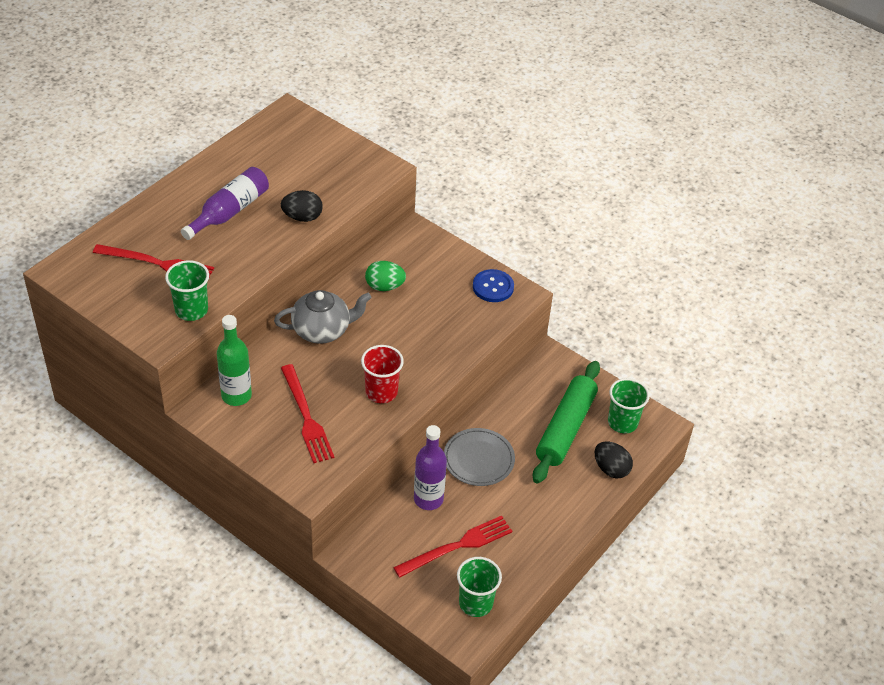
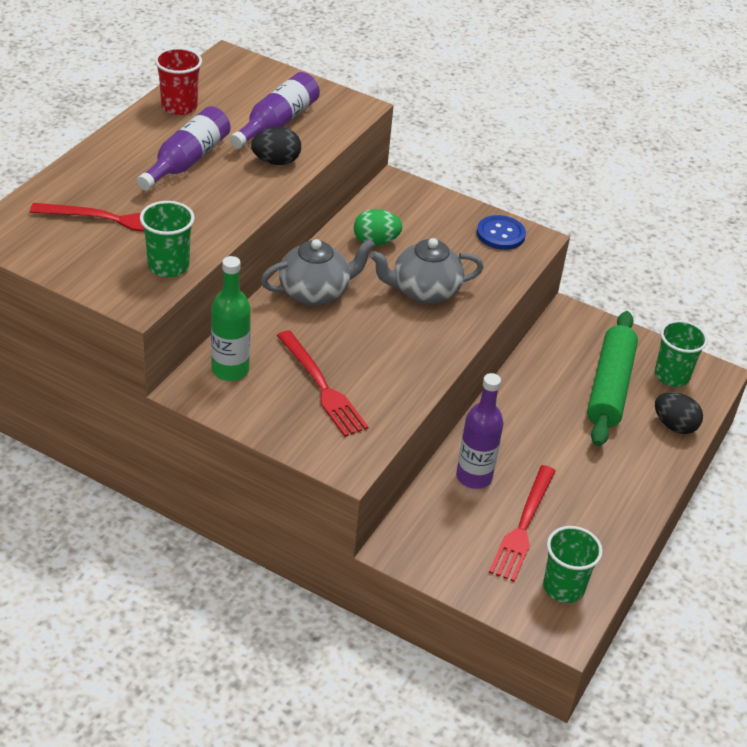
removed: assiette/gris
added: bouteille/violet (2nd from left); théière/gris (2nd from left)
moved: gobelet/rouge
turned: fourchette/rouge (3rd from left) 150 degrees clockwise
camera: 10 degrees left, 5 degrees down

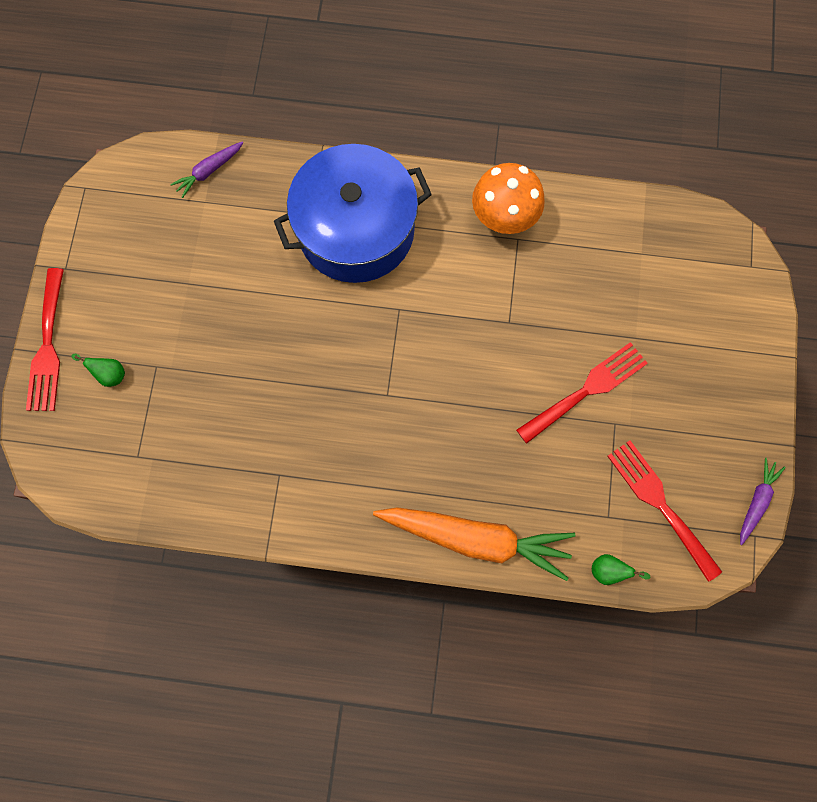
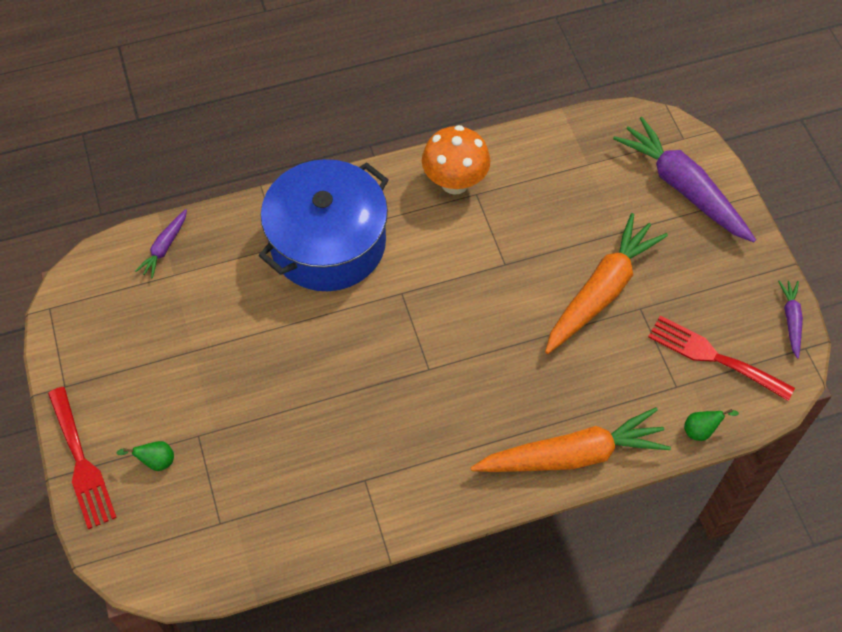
added: carotte/violet (2nd from left)
replaced: fourchette/rouge (2nd from left) to carotte/orange (2nd from left)
camera: 25 degrees left, 15 degrees down

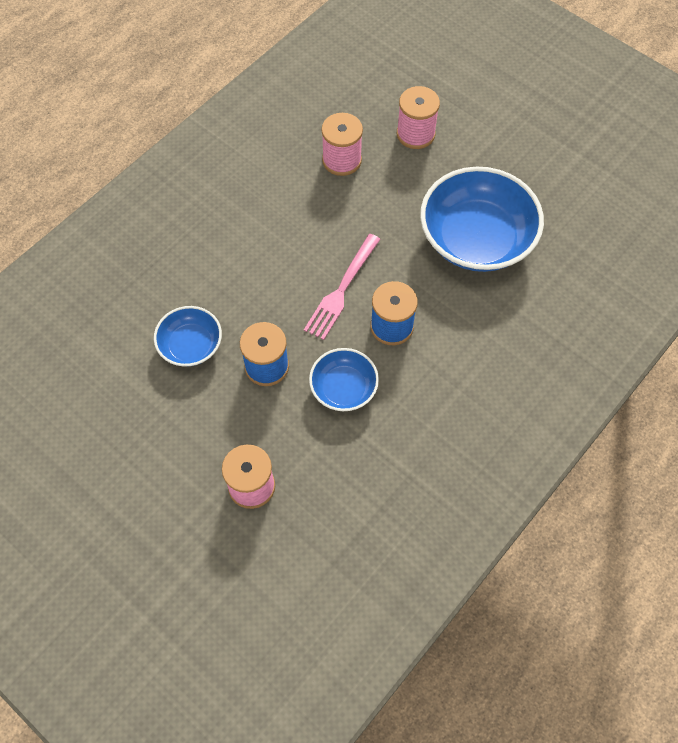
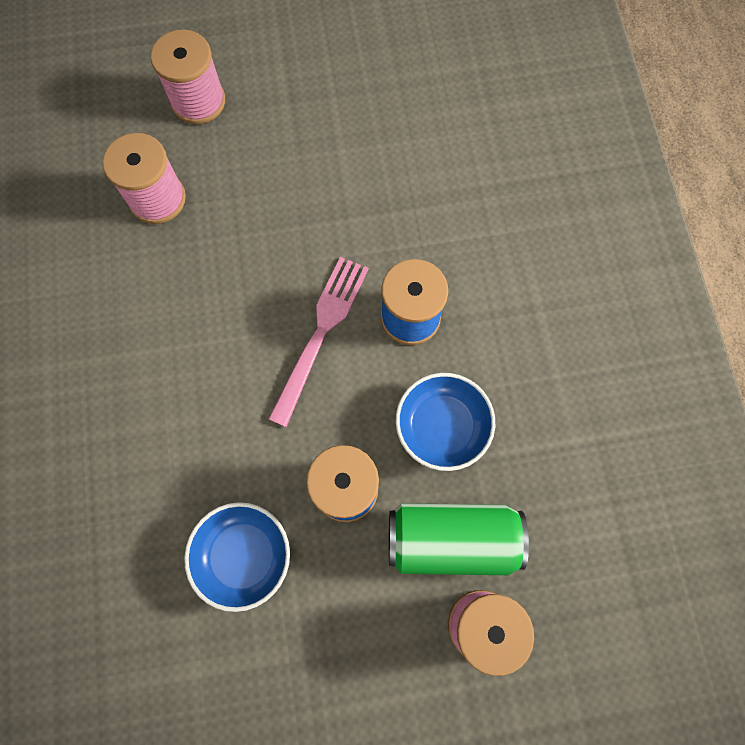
removed: bol/bleu (3rd from left)
added: canette/vert
turned: fourchette/rose 135 degrees counterclockwise
camera: 50 degrees left, 10 degrees up

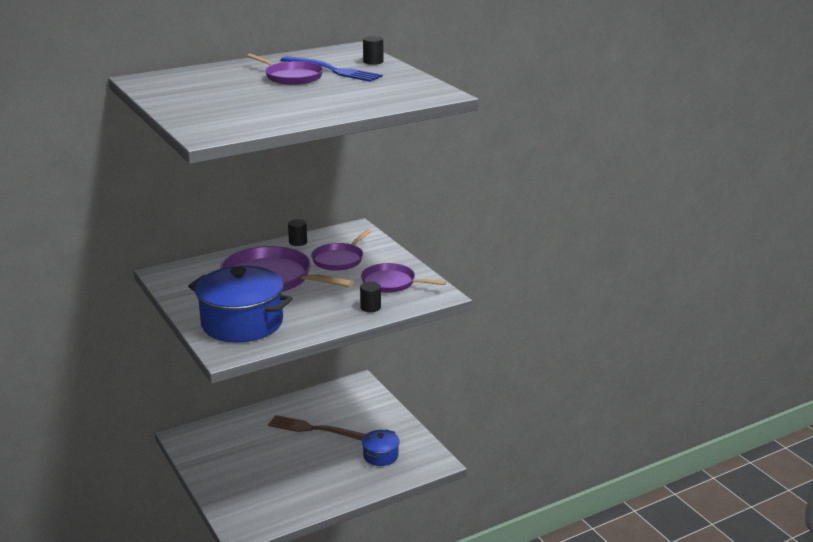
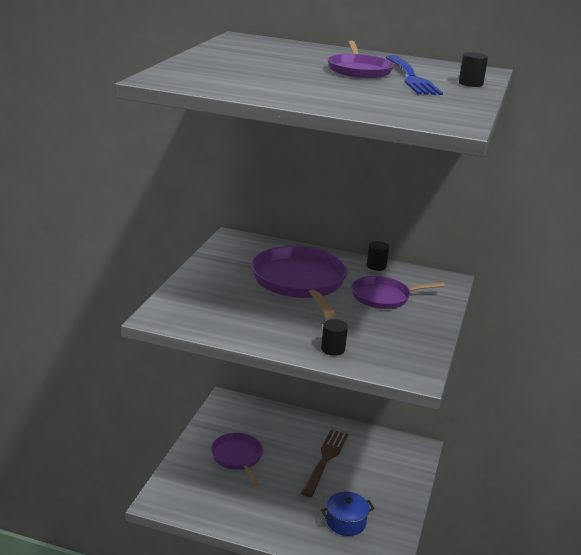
removed: marmite/bleu (1st from left)
moved: poêle/violet (4th from left in the first image) to poêle/violet (1st from left)
turned: fourchette/marron 45 degrees clockwise
camera: 45 degrees right, 0 degrees up

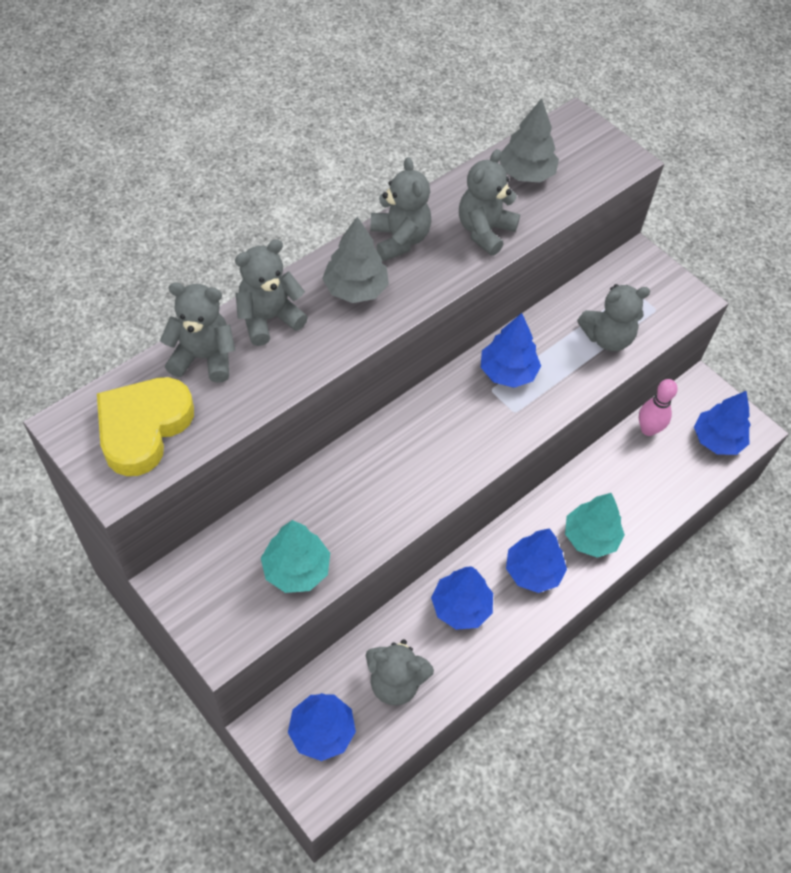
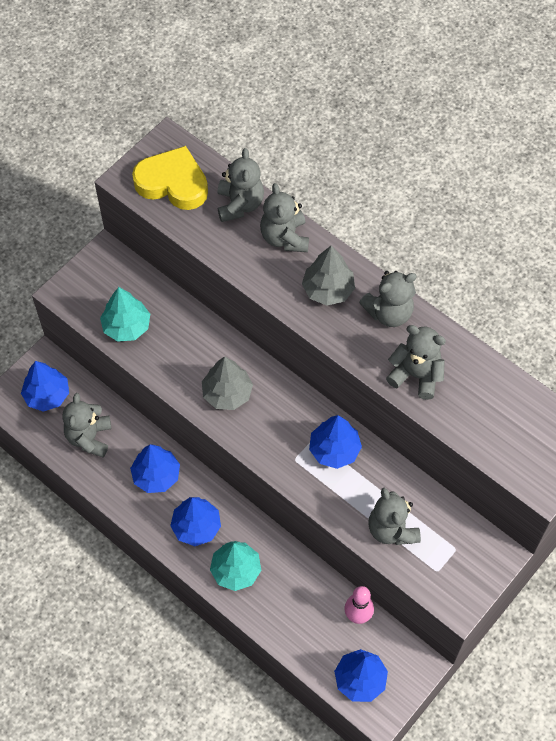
moved: arbre/gris (2nd from left in the first image) to arbre/gris (1st from left)
turned: ours en peluche/gris (2nd from left in the first image) 150 degrees counterclockwise
camera: 85 degrees right, 5 degrees up

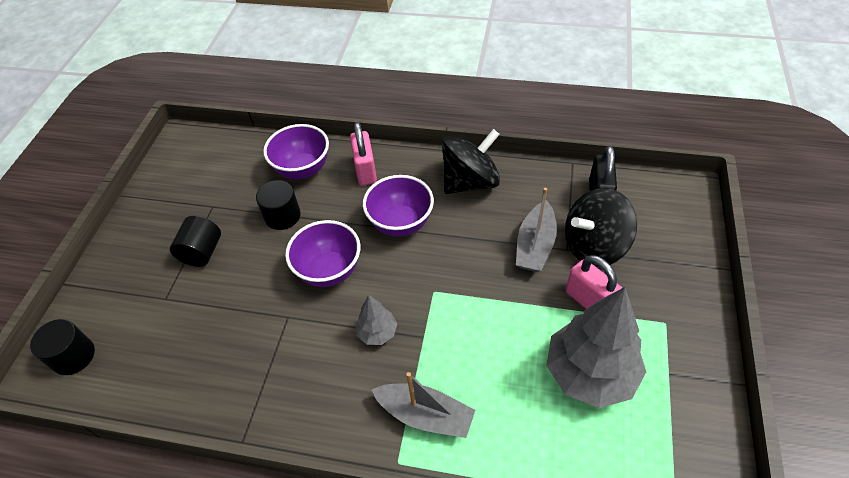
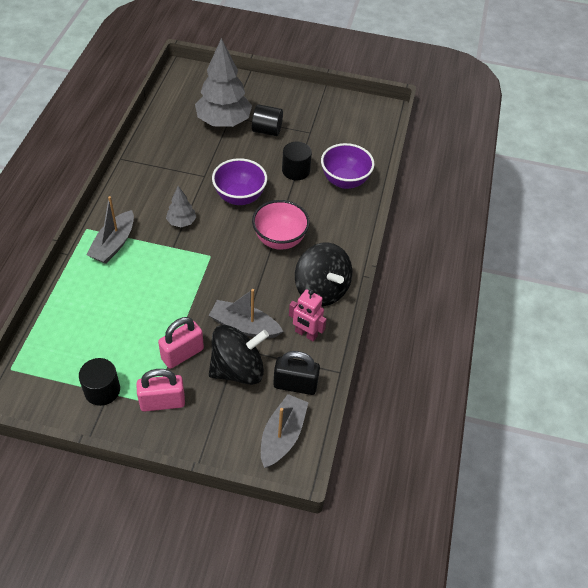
added: bateau/gris (3rd from left); robot/rose
moved: cylindre/noir (1st from left); cadenas/rose (1st from left); arbre/gris (2nd from left)
recoloured: bol/violet (3rd from left) to bol/rose
turned: toupie/noir (2nd from left in the first image) 90 degrees clockwise
camera: 85 degrees right, 0 degrees up

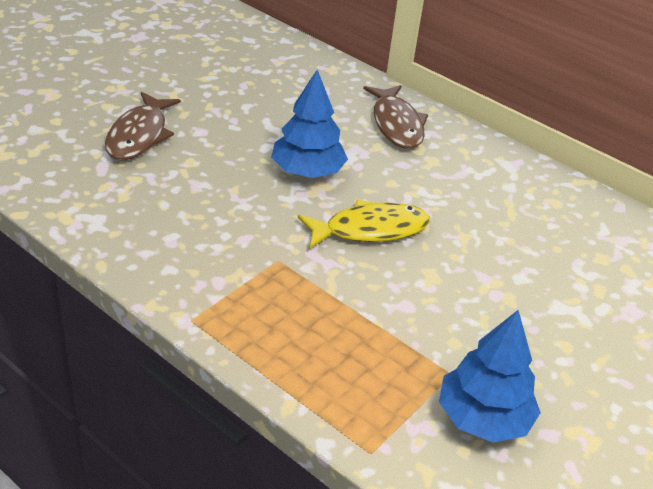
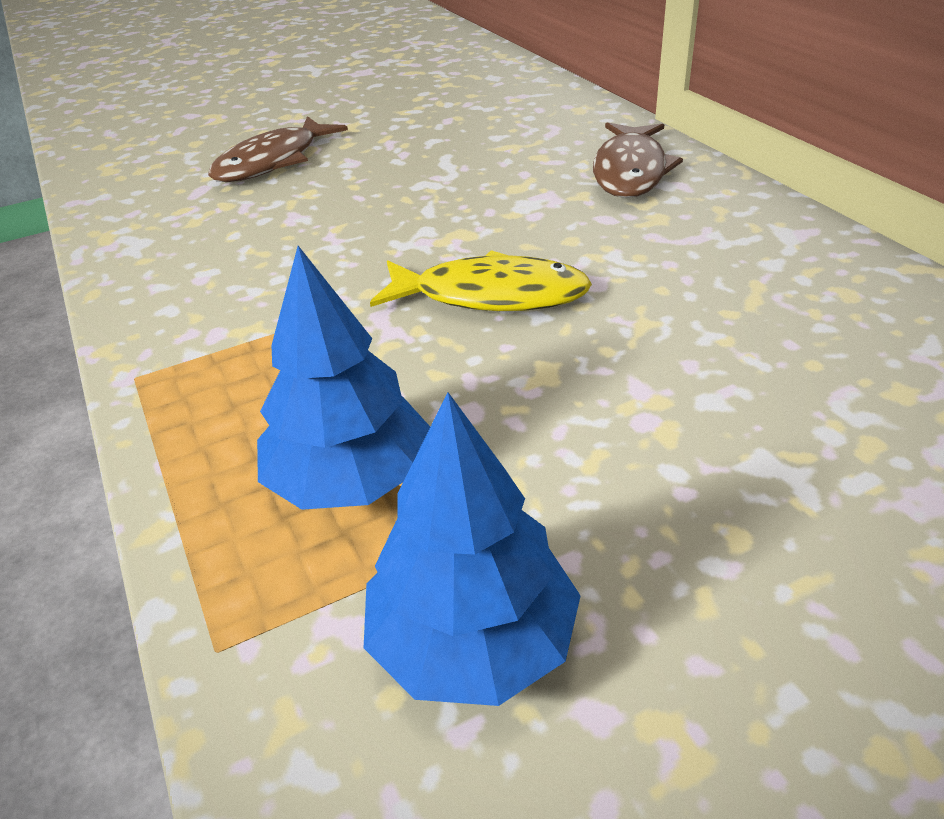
moved: arbre/bleu (1st from left)
camera: 30 degrees right, 0 degrees up

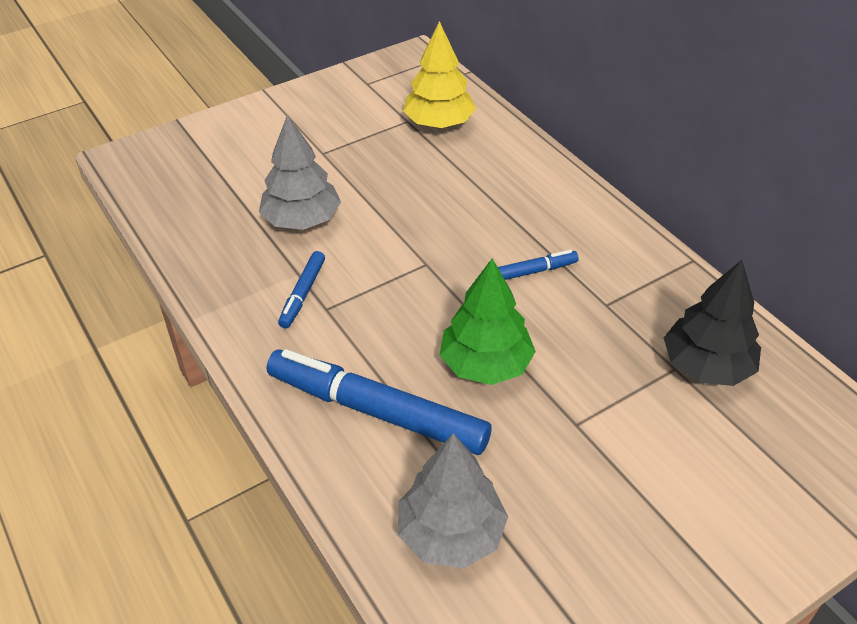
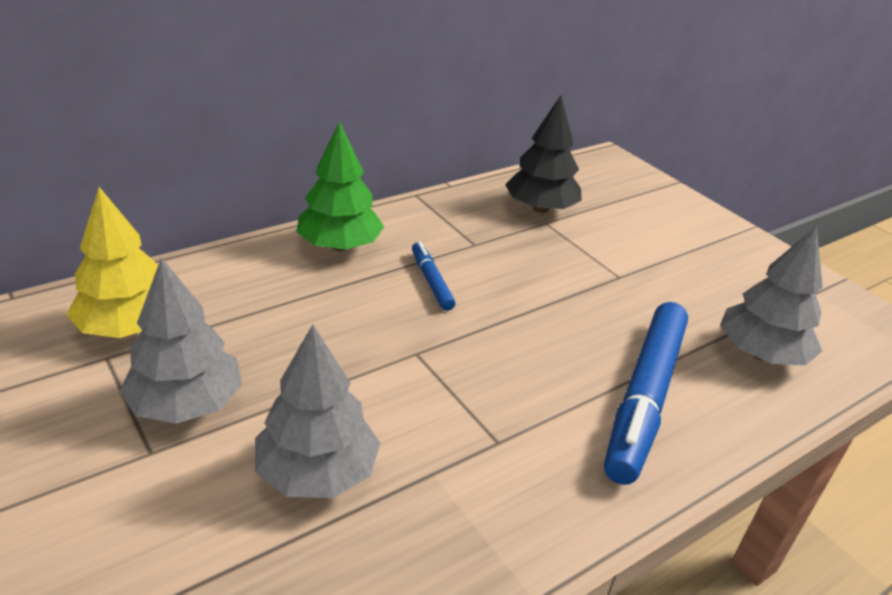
removed: feutre/bleu (1st from left)
added: arbre/gris (1st from left)
moved: arbre/vert
camera: 95 degrees left, 10 degrees down

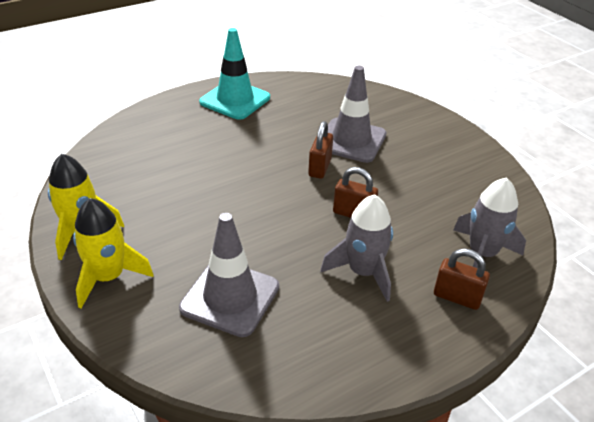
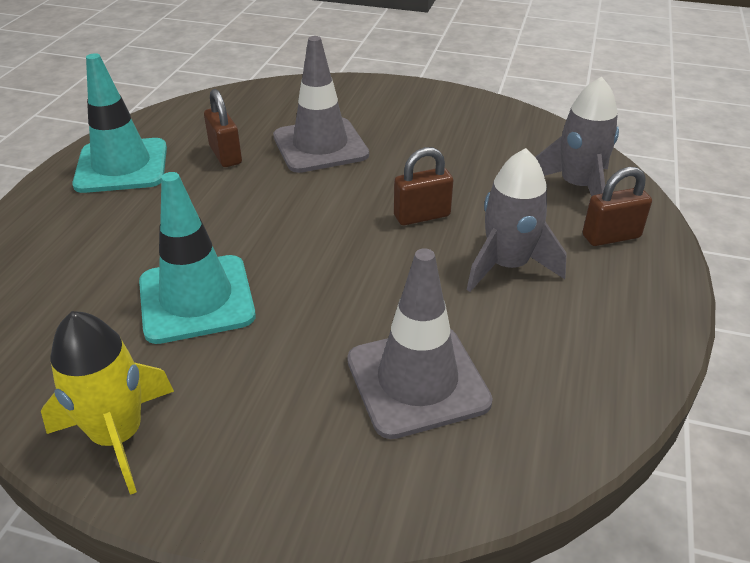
removed: fusée/jaune (2nd from left)
added: cône de chantier/turquoise (2nd from left)
moved: cadenas/marron (1st from left)
camera: 40 degrees left, 0 degrees up

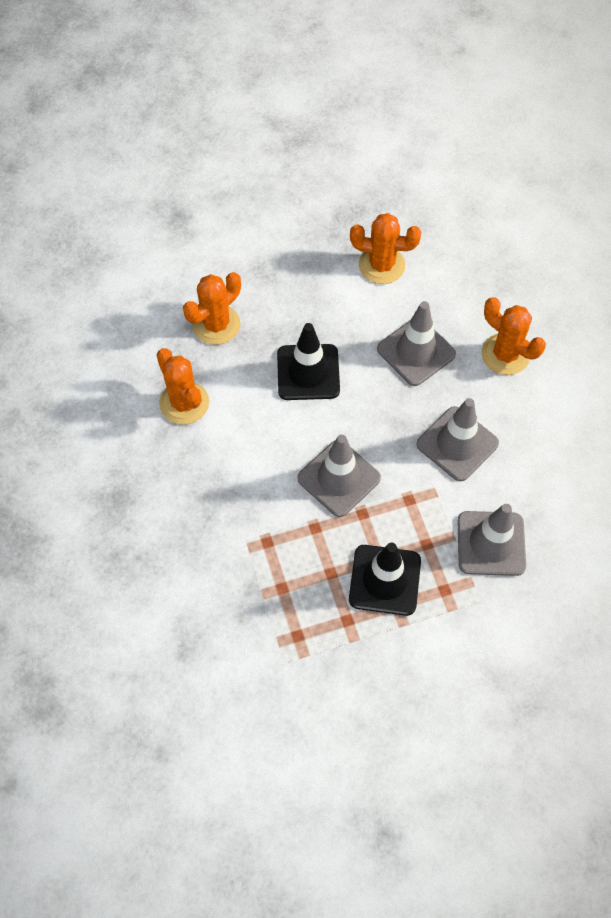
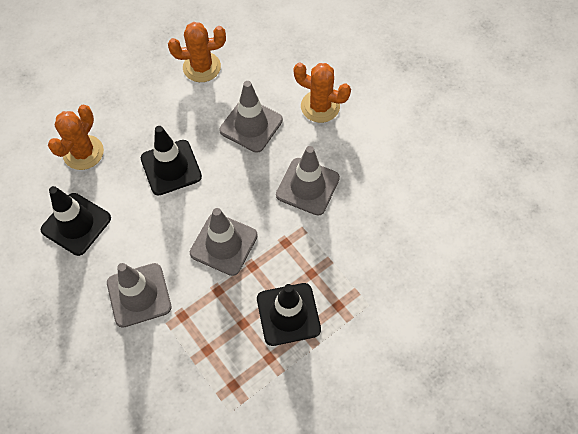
moved: cône de chantier/gris (4th from left in the first image) to cône de chantier/gris (1st from left)
replaced: cactus/orange (1st from left) to cône de chantier/noir (1st from left)
camera: 20 degrees left, 0 degrees up

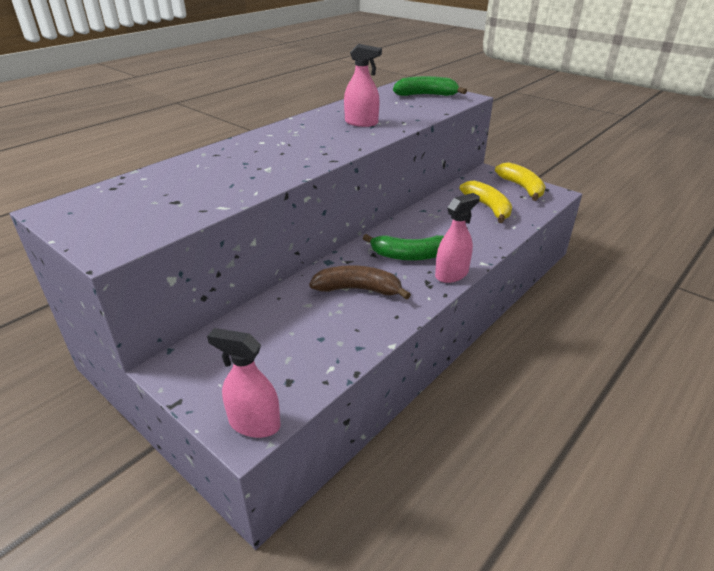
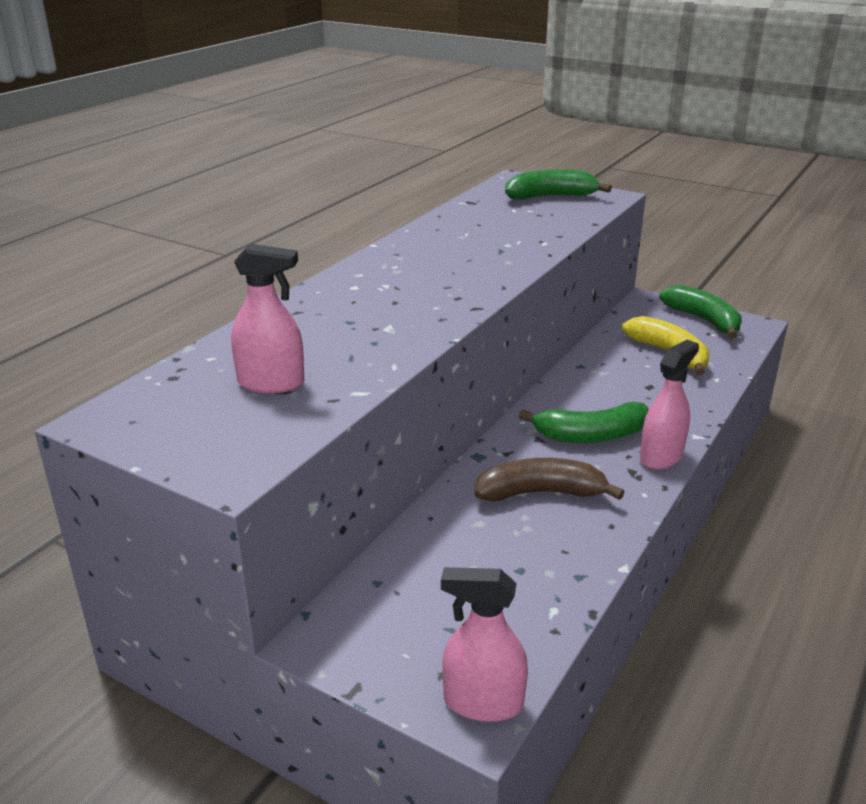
moved: vaporisateur/rose (2nd from left in the first image) to vaporisateur/rose (1st from left)
recoloured: banane/jaune (2nd from left) to banane/vert (3rd from left)
camera: 10 degrees left, 5 degrees down

